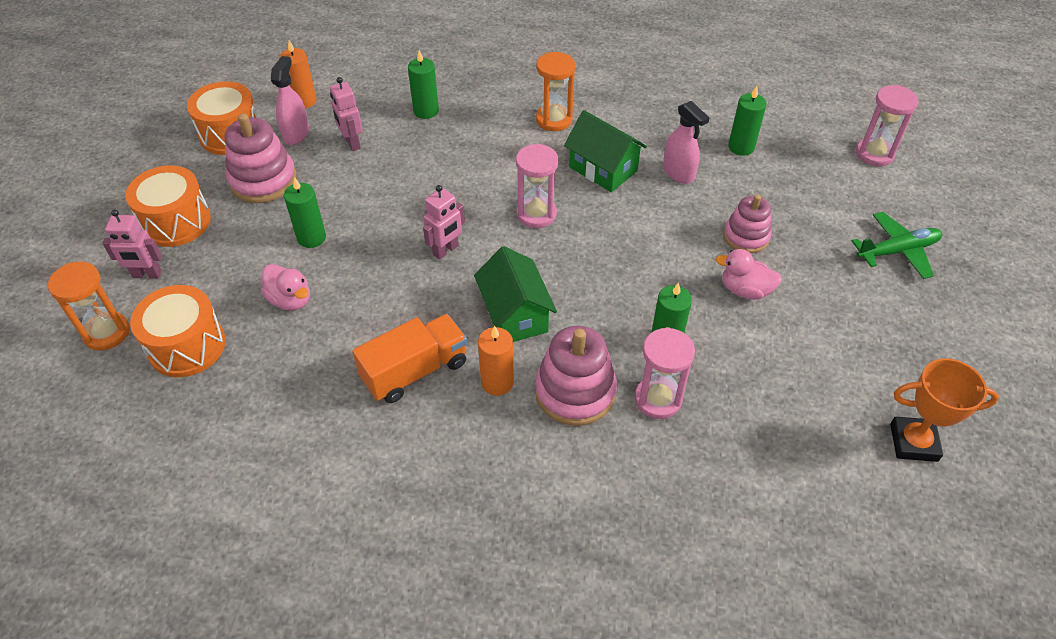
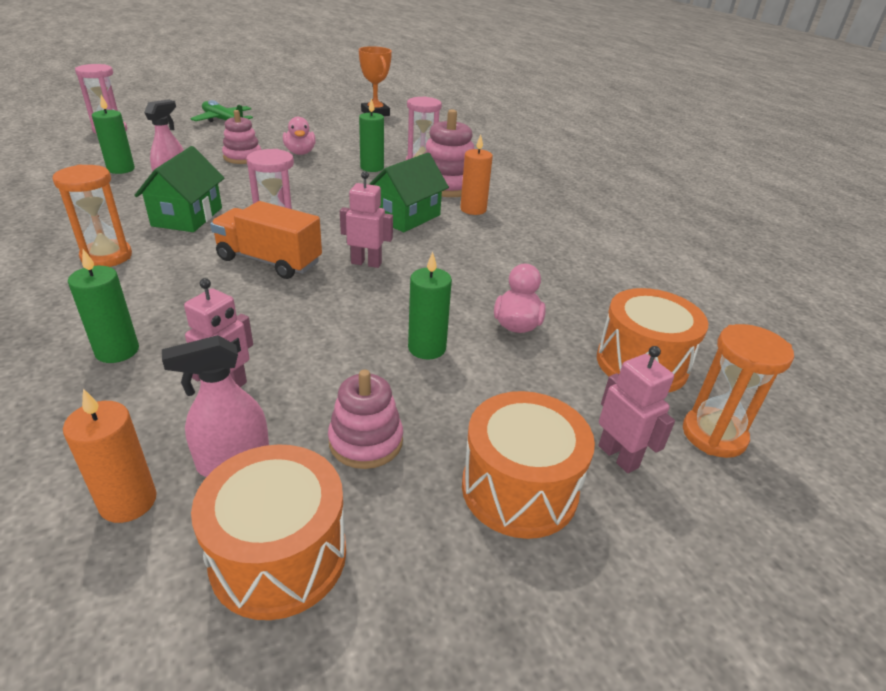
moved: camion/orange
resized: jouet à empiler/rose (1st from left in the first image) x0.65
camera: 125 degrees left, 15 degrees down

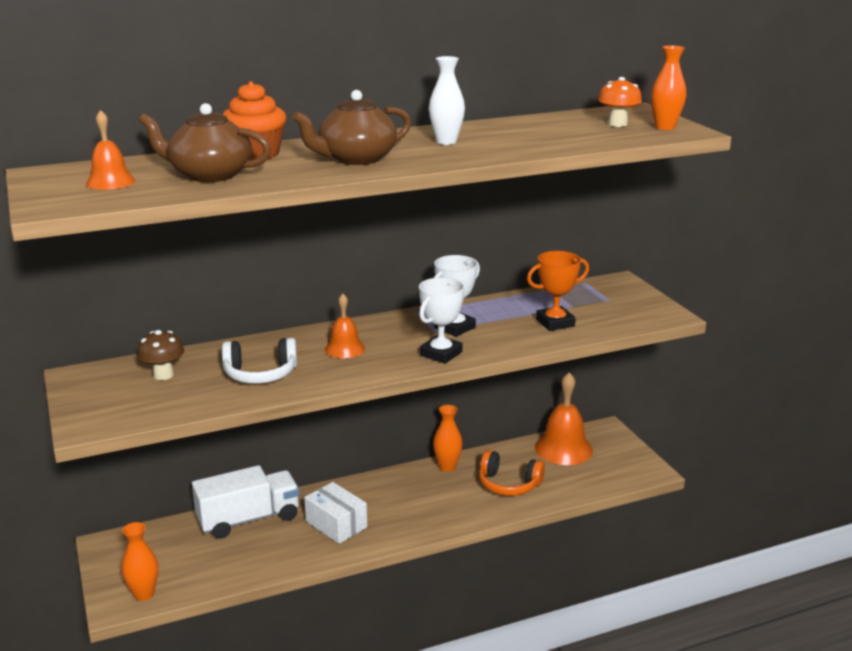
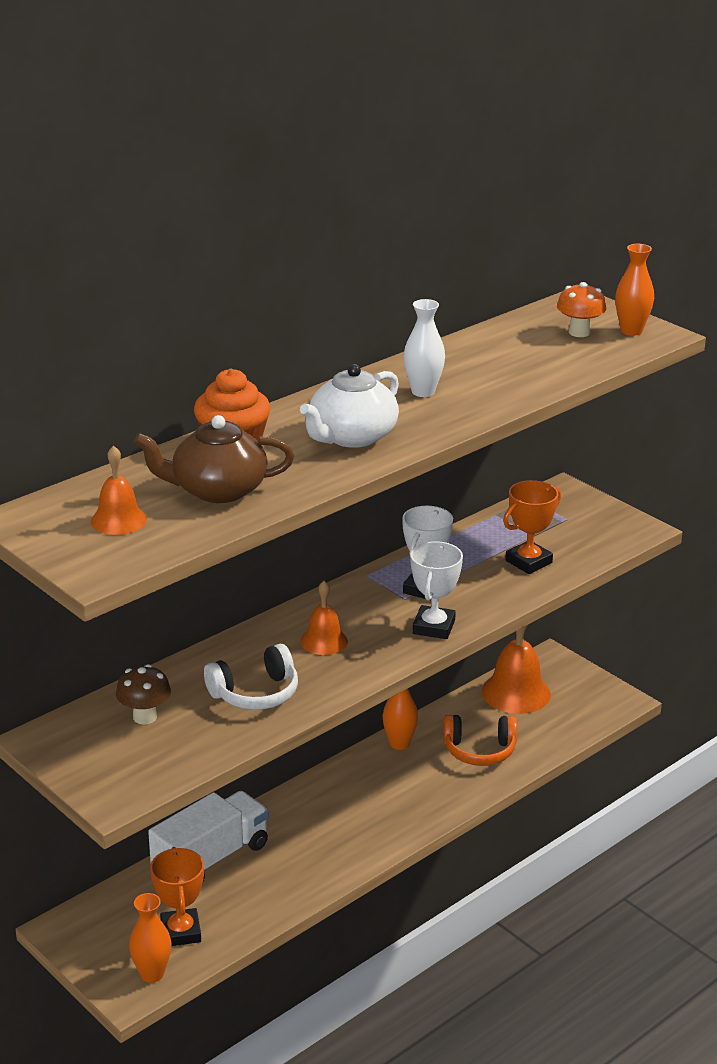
removed: boîte/blanc
added: trophée/orange (1st from left)
recoloured: théière/marron (2nd from left) to théière/blanc
camera: 20 degrees left, 5 degrees up

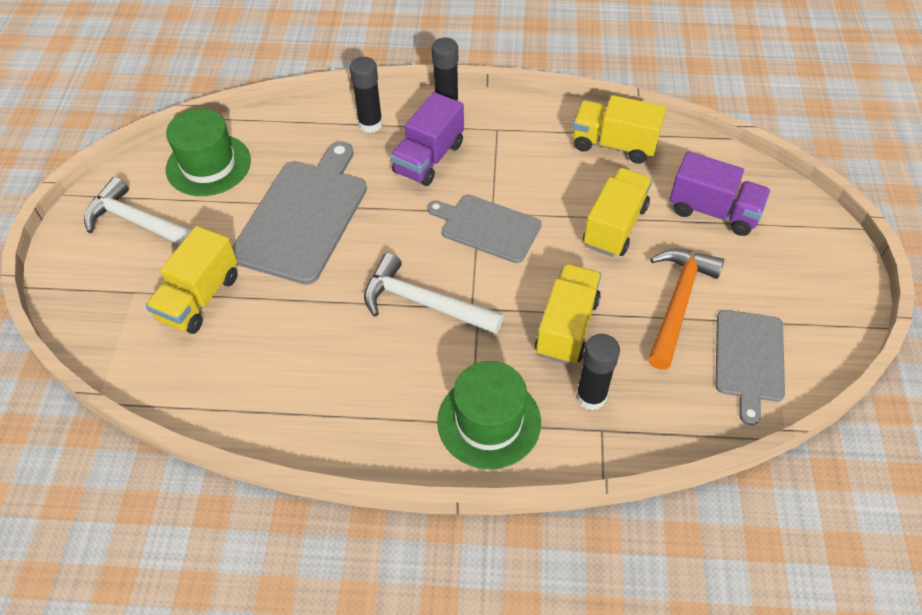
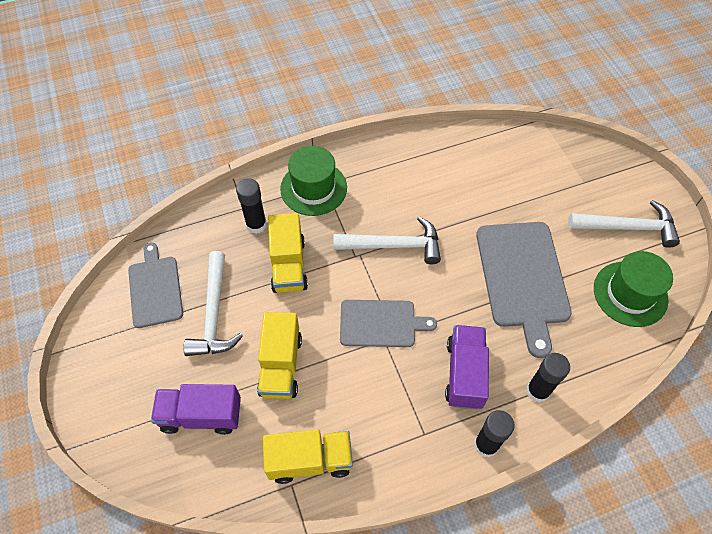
removed: camion/jaune (1st from left)
recoloured: marteau/orange to marteau/blanc (1st from left)
camera: 155 degrees right, 5 degrees up

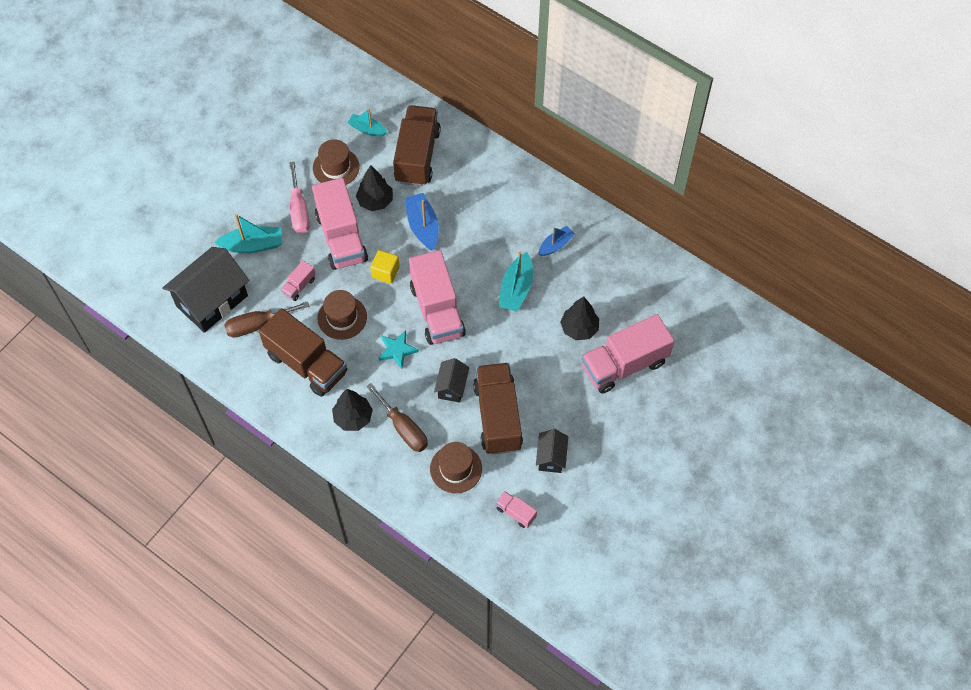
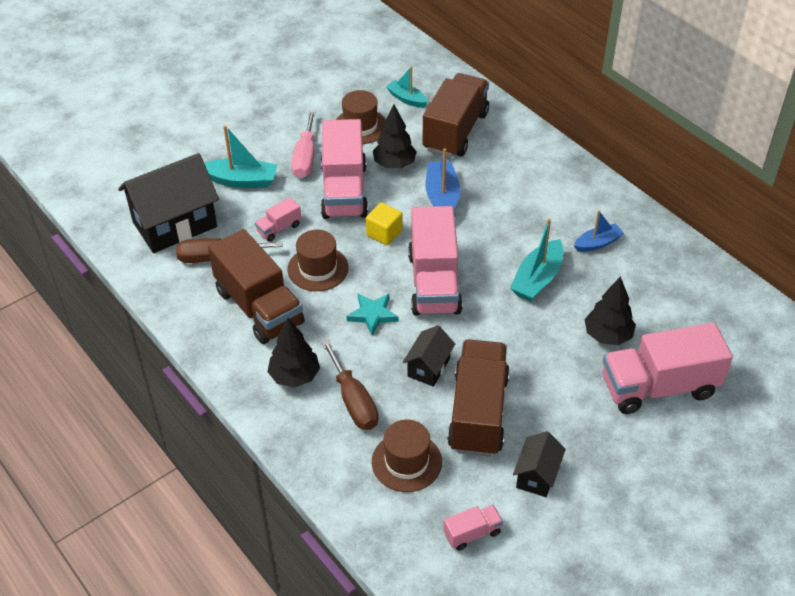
turned: camion/rose (4th from left) 105 degrees clockwise
camera: 15 degrees right, 15 degrees down

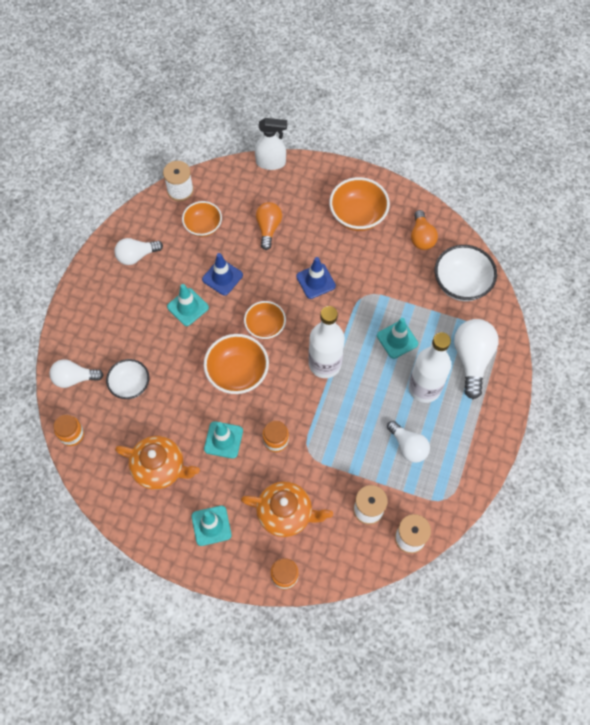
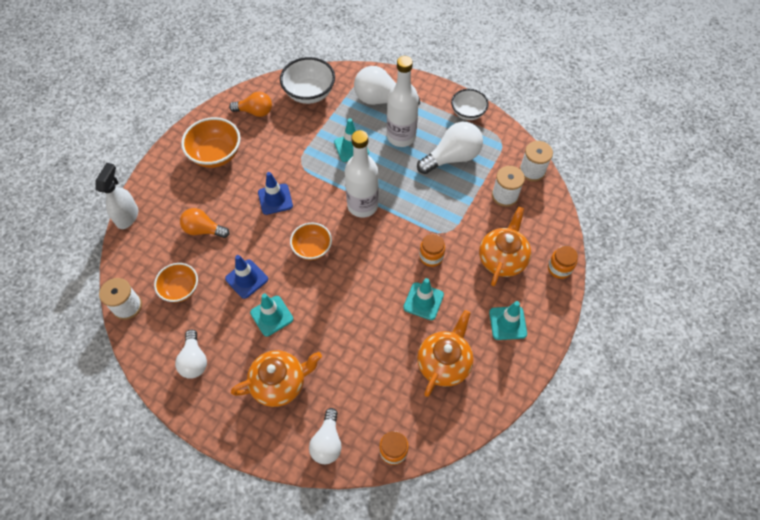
removed: bol/orange (2nd from left)
added: théière/orange (1st from left)
moved: bol/blanc (1st from left in the first image) to bol/blanc (2nd from left)
resized: ampoule/blanc (3rd from left in the first image) x1.54
camera: 80 degrees left, 5 degrees down

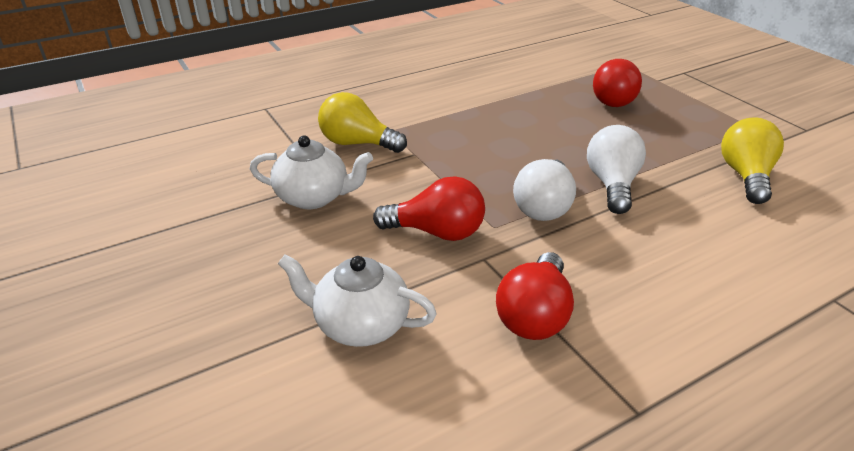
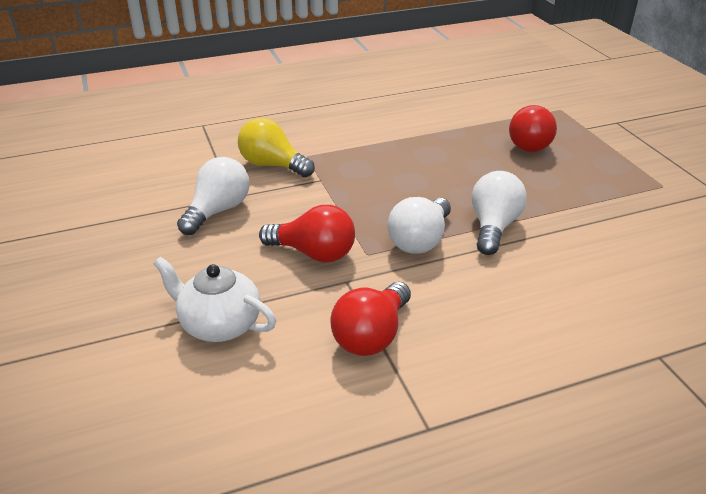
removed: ampoule/jaune (2nd from left)
replaced: théière/blanc (1st from left) to ampoule/blanc (1st from left)
camera: 10 degrees right, 0 degrees up

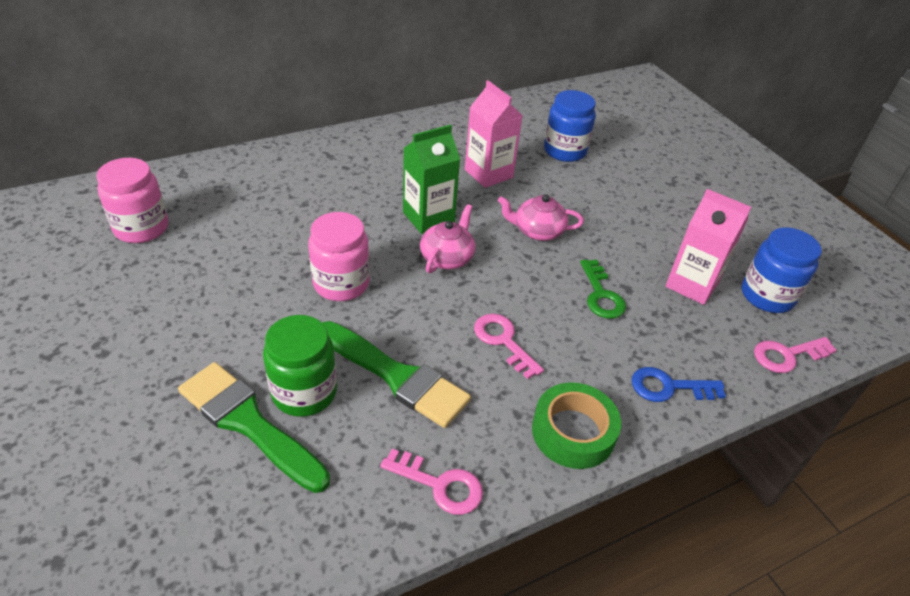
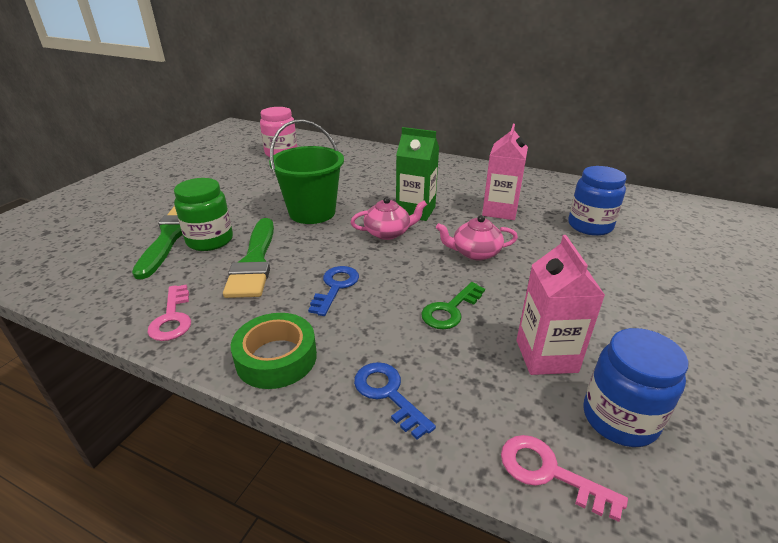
replaced: bocal/rose (2nd from left) to seau/vert
recoloured: clé/rose (2nd from left) to clé/bleu (1st from left)
turned: théière/rose (2nd from left) 60 degrees counterclockwise
camera: 55 degrees right, 10 degrees down

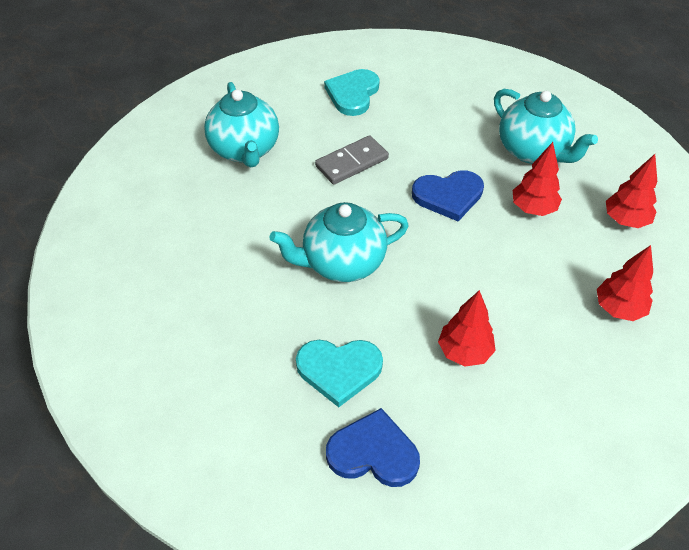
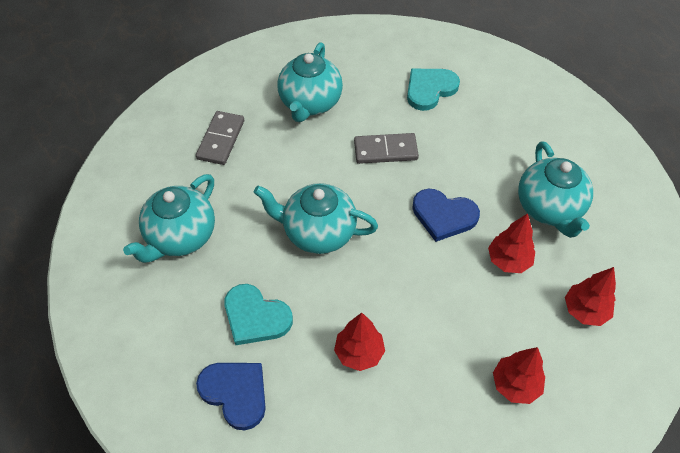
added: théière/turquoise (1st from left); domino/gris (1st from left)
camera: 30 degrees right, 5 degrees up

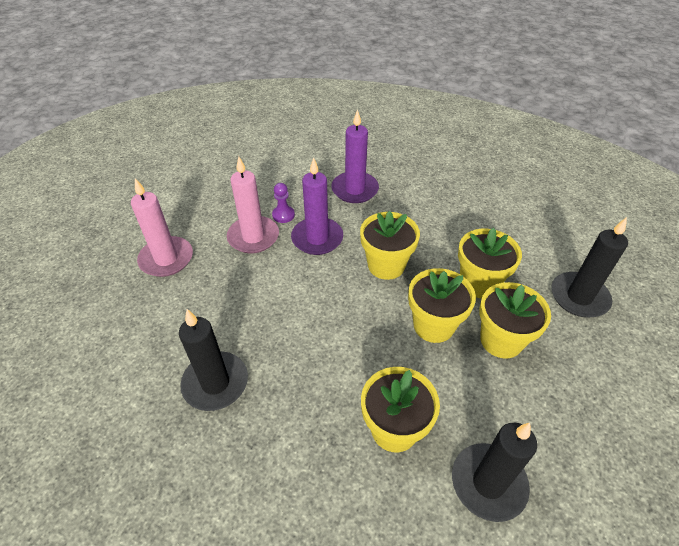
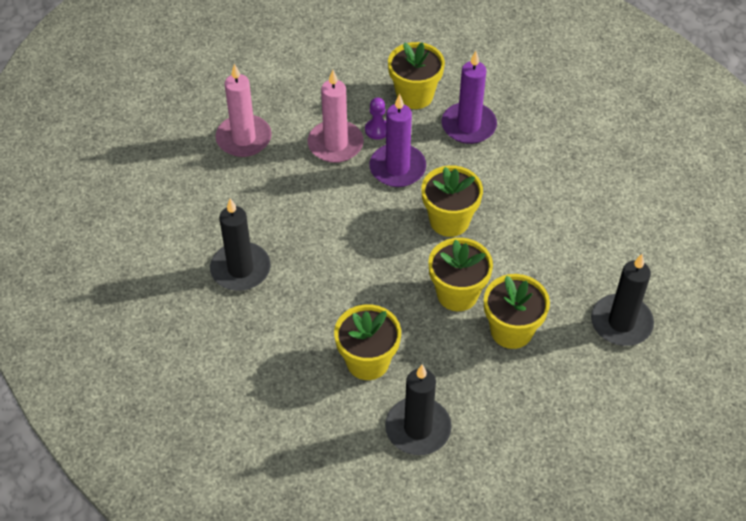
moved: pot de fleurs/jaune (4th from left in the first image) to pot de fleurs/jaune (2nd from left)
camera: 25 degrees right, 5 degrees up

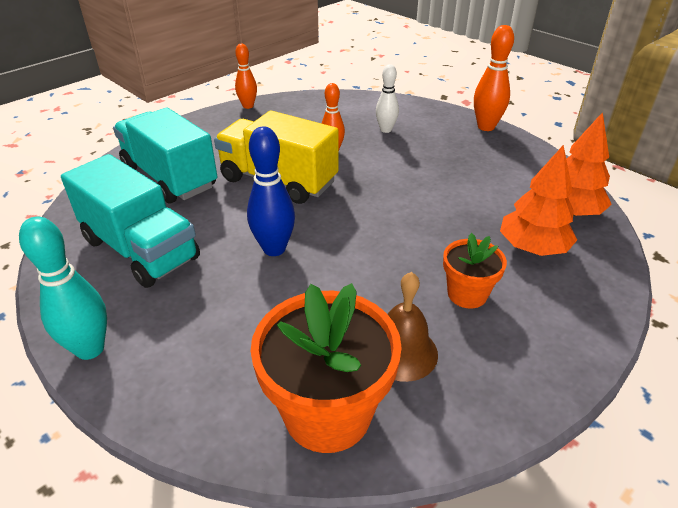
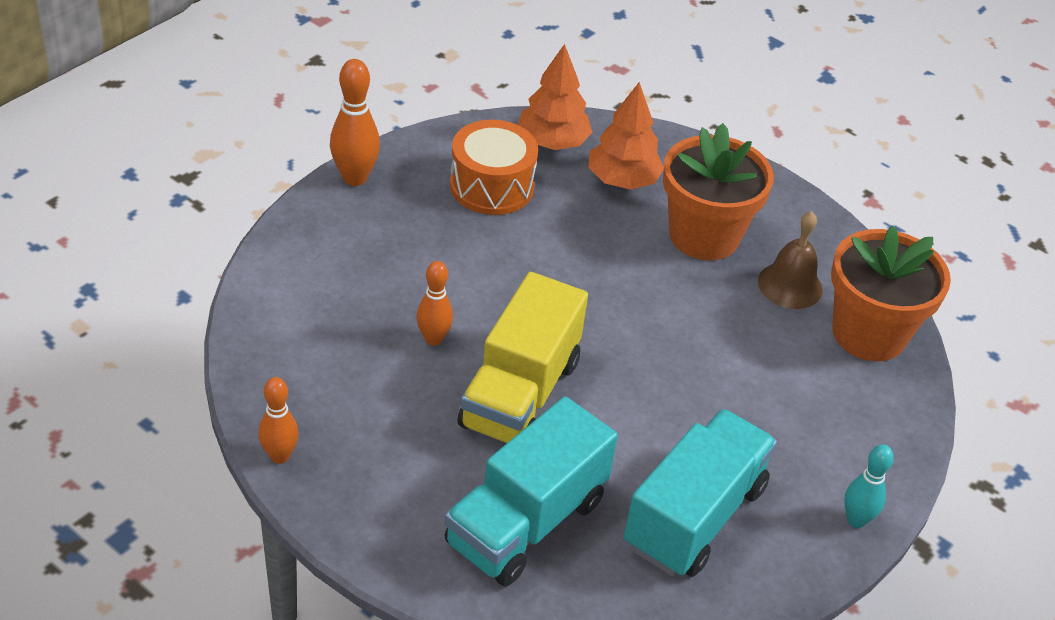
removed: quille/bleu; quille/blanc
added: tambour/orange
resized: quille/turquoise x0.67; pot de fleurs/orange (2nd from left in the first image) x1.82
camera: 100 degrees left, 5 degrees up

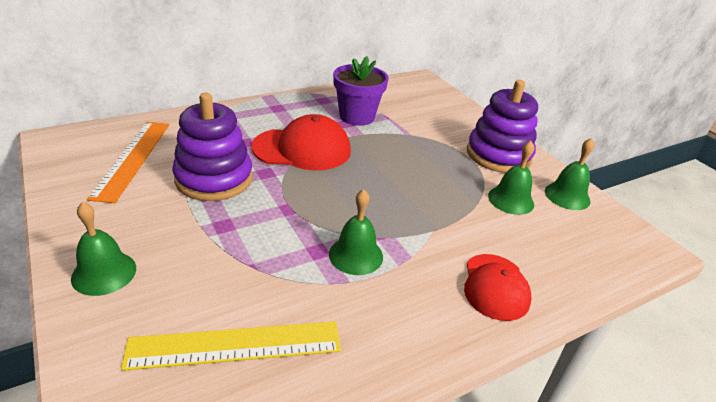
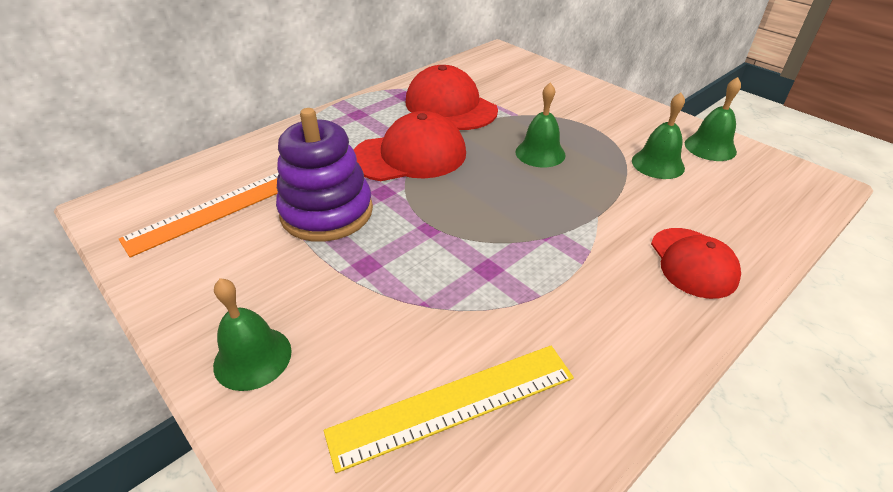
removed: jouet à empiler/violet (2nd from left)
moved: cloche/vert (2nd from left)
replaced: pot de fleurs/violet to casquette/rouge (2nd from left)
turned: règle/orange 60 degrees clockwise
camera: 10 degrees left, 5 degrees up

